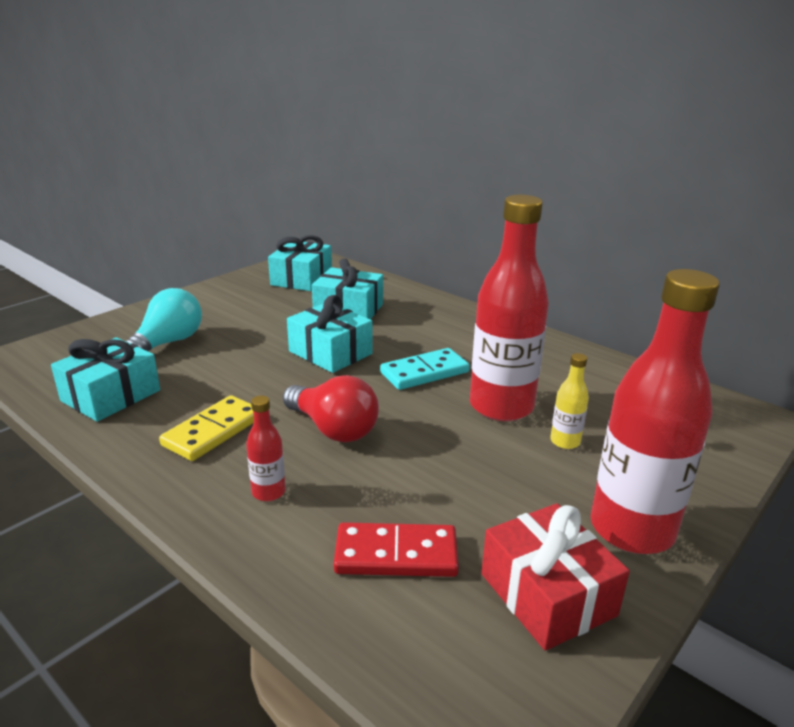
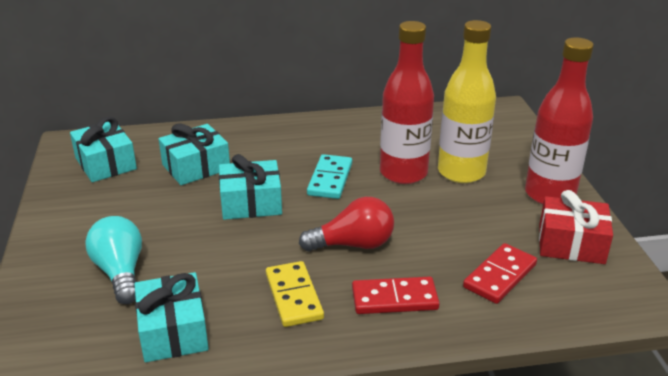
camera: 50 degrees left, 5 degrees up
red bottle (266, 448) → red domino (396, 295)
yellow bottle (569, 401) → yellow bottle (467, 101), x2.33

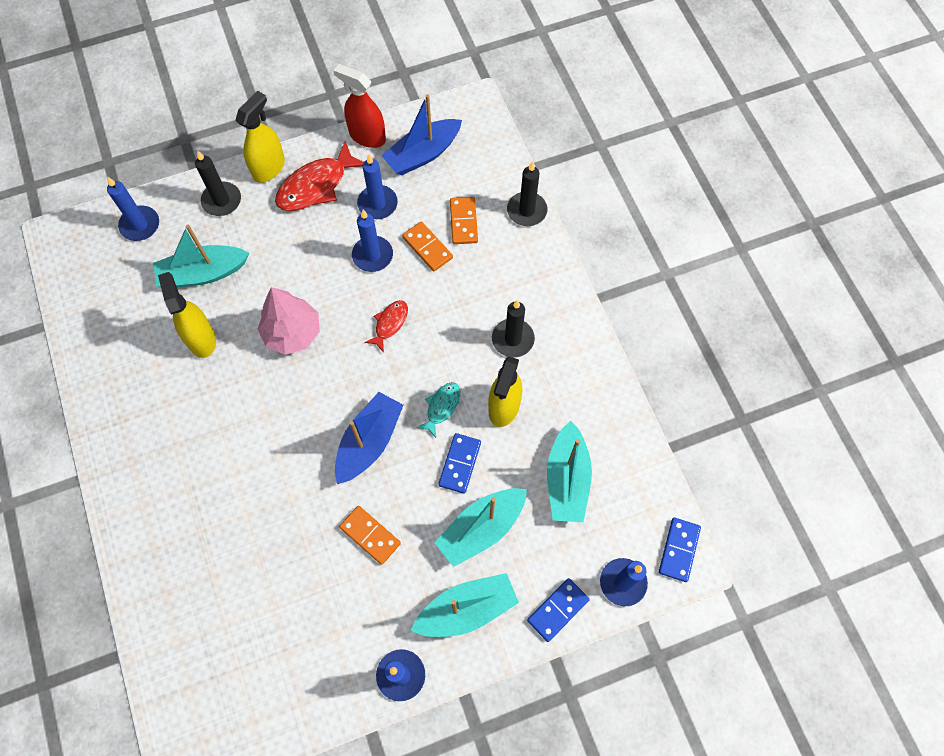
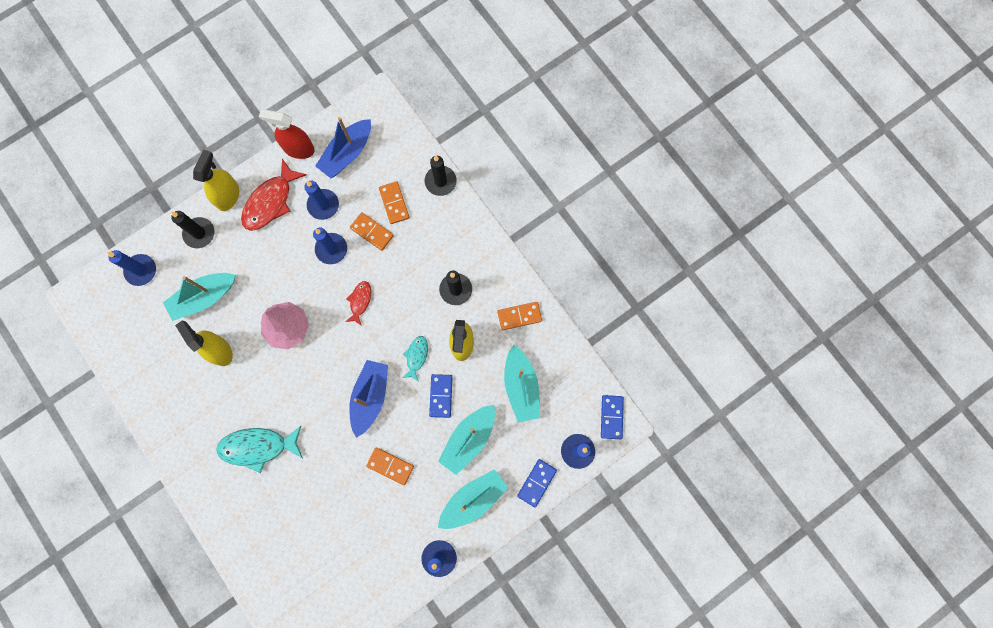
camera: 15 degrees left, 10 degrees up
- → turquoise fish (259, 449)
- → orange domino (519, 316)

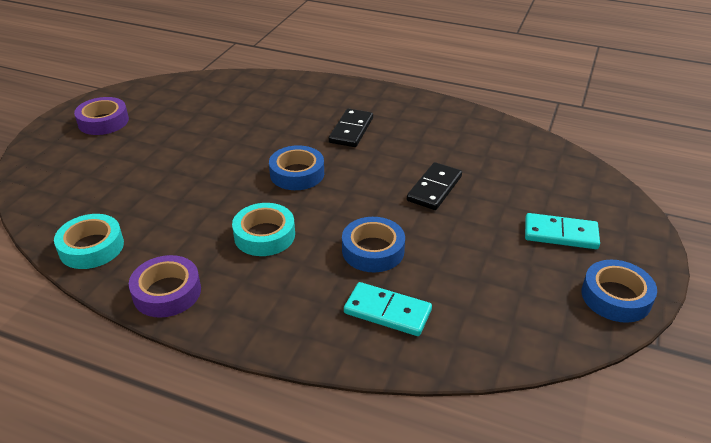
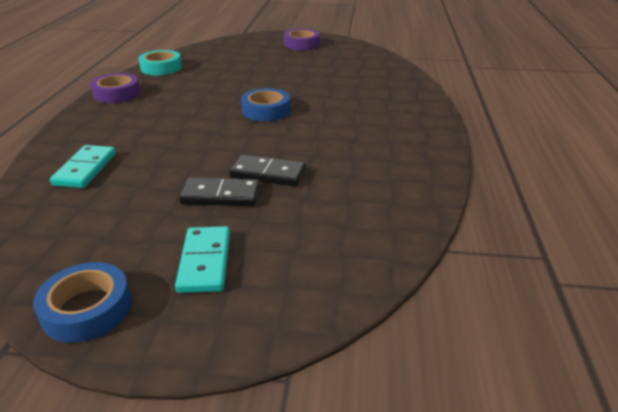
camera: 75 degrees right, 5 degrees down
black domino (351, 128) → black domino (219, 192), shifted
turquoise tape (263, 229) → -
blue tape (373, 244) → -

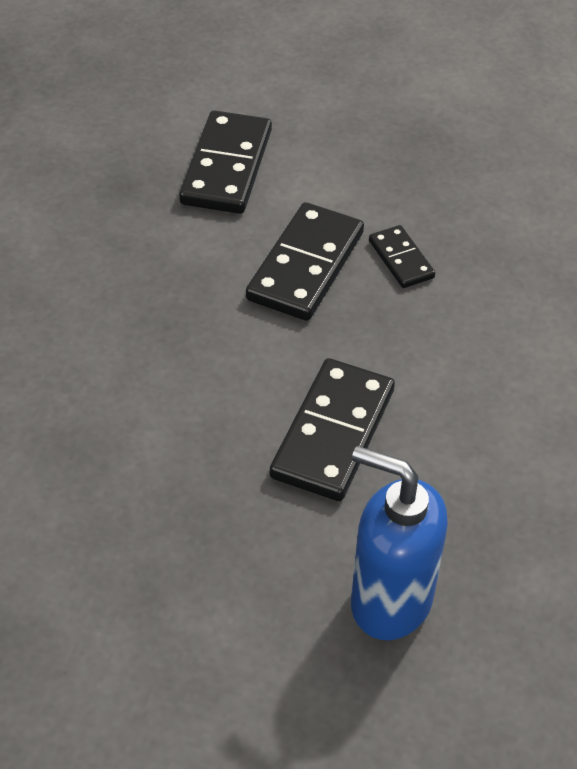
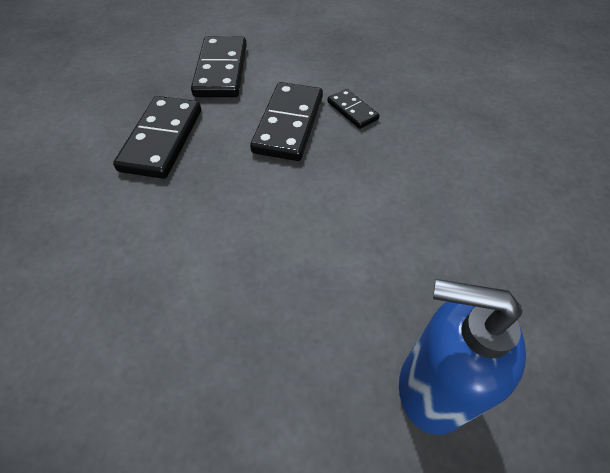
camera: 10 degrees left, 5 degrees up
black domino (332, 429) → black domino (157, 137), shifted

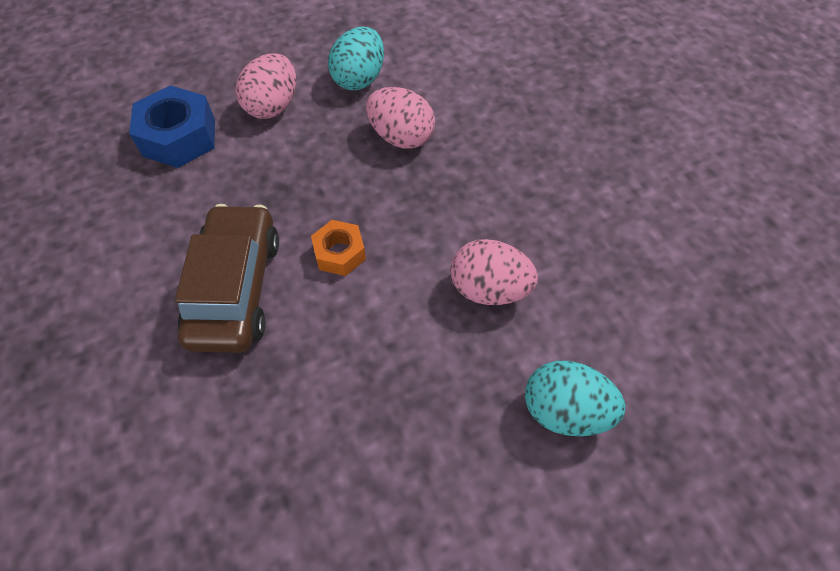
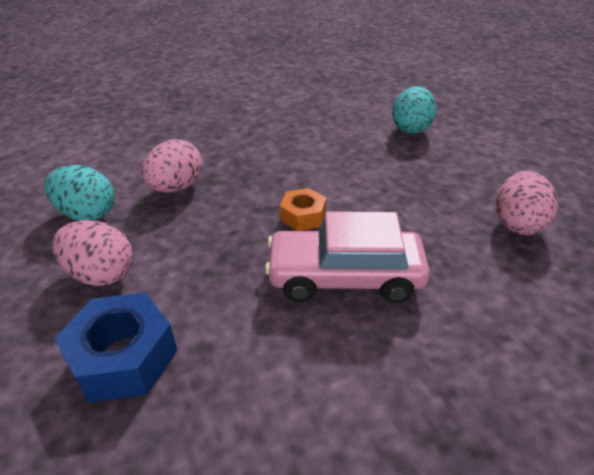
camera: 90 degrees left, 20 degrees down
brown car (227, 278) → pink car (347, 257)
pink egg (494, 272) → pink egg (527, 203), shifted

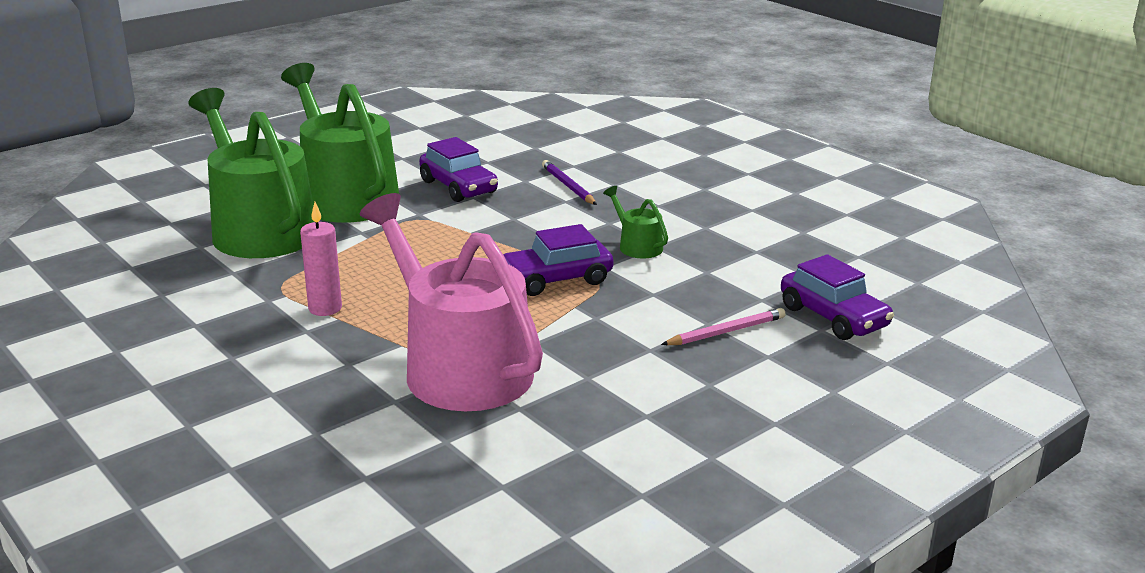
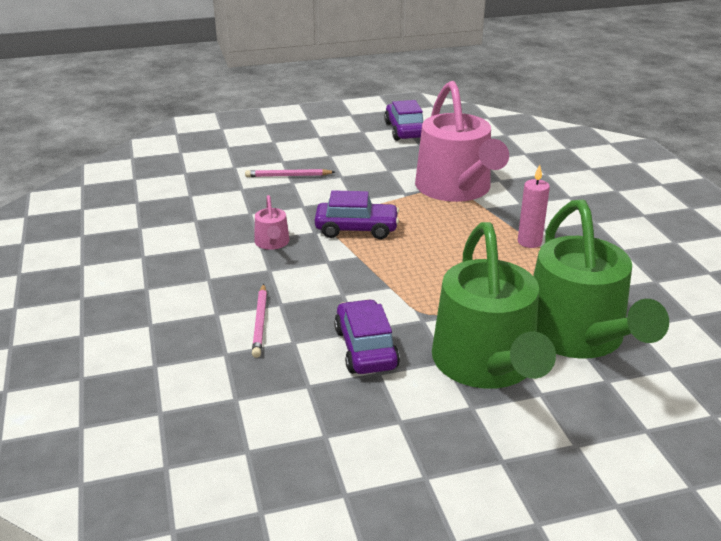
camera: 155 degrees left, 5 degrees up
purple pencil (569, 182) → pink pencil (259, 321)
green watering can (635, 222) → pink watering can (272, 222)
purple car (837, 297) → purple car (403, 120), shifted

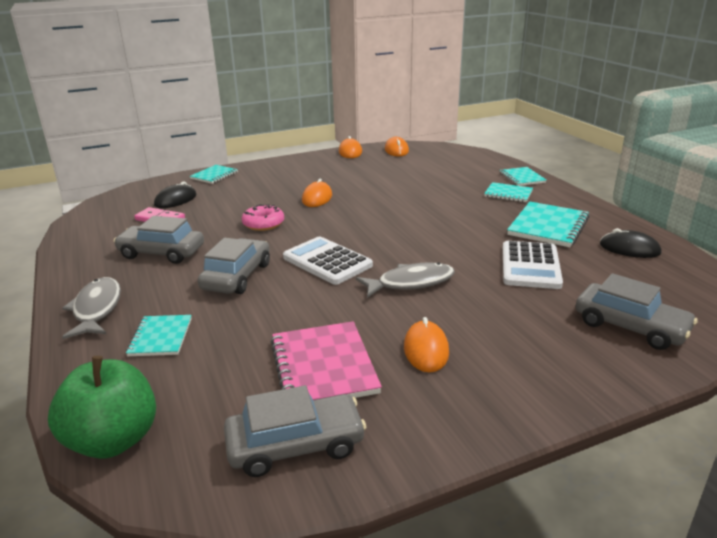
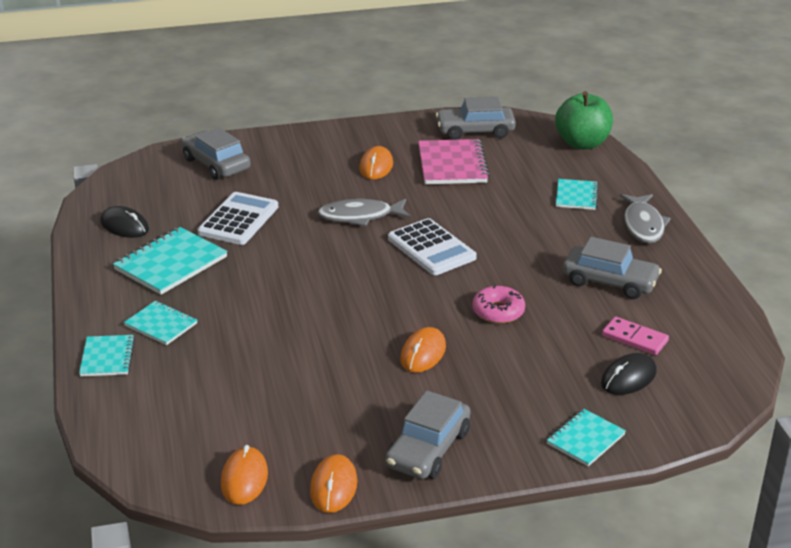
camera: 170 degrees left, 5 degrees up
grey car (233, 266) → grey car (427, 434), shifted

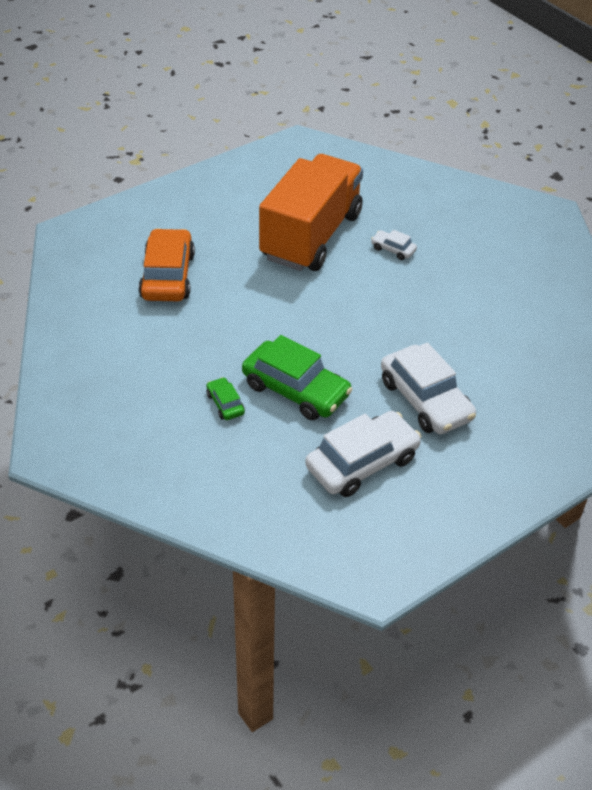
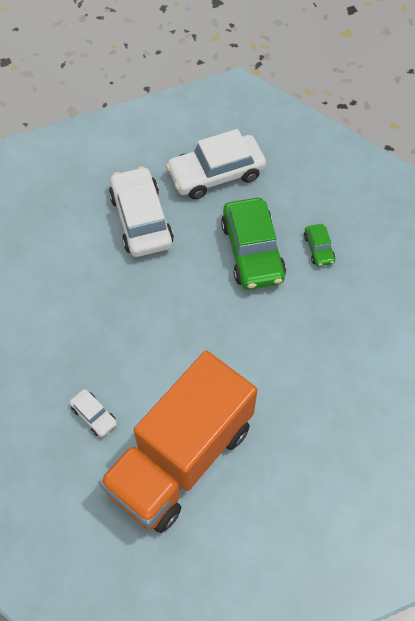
camera: 165 degrees left, 15 degrees up
green car (297, 377) → green car (253, 244), 150 degrees counterclockwise
orange car (166, 264) → -

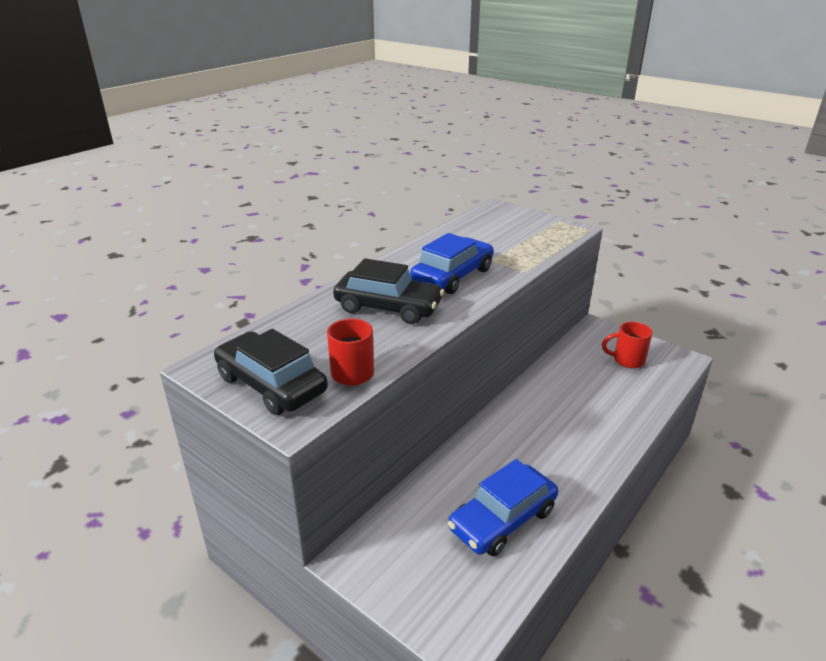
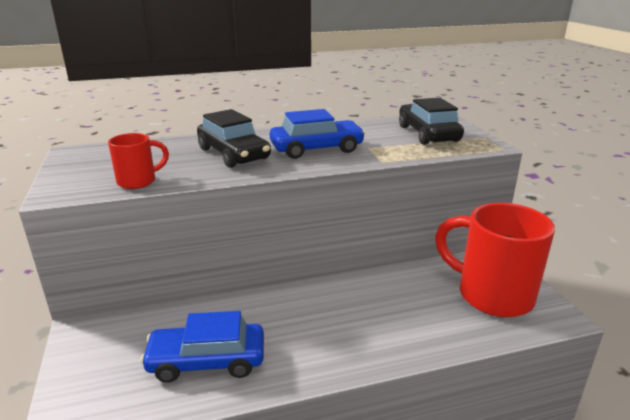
camera: 35 degrees right, 5 degrees down
black car (271, 372) → black car (431, 121), shifted
red mug (627, 345) → red mug (495, 260), x2.10

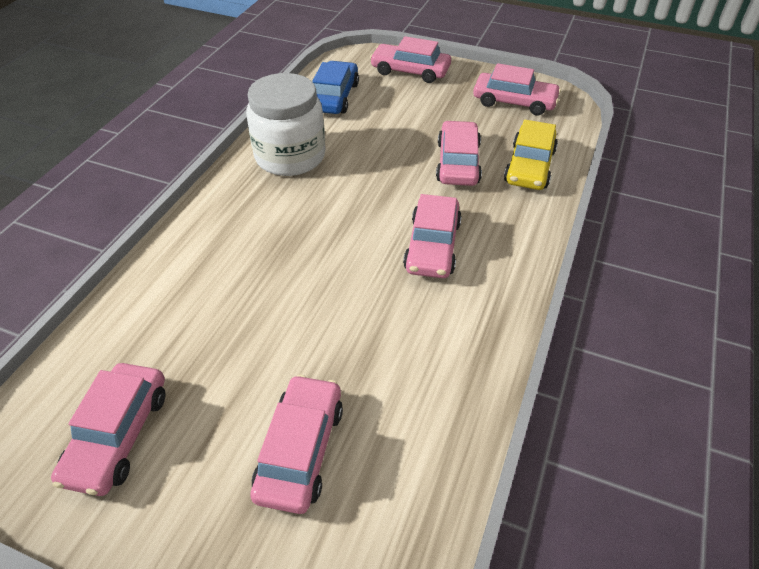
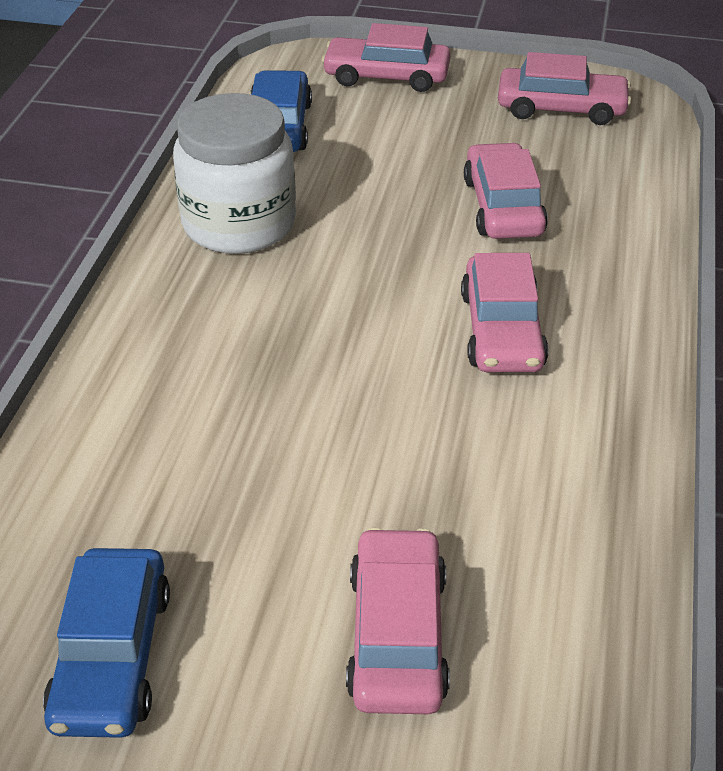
camera: 10 degrees left, 5 degrees down
pink car (108, 429) → blue car (106, 643)
yellow car (531, 155) → -

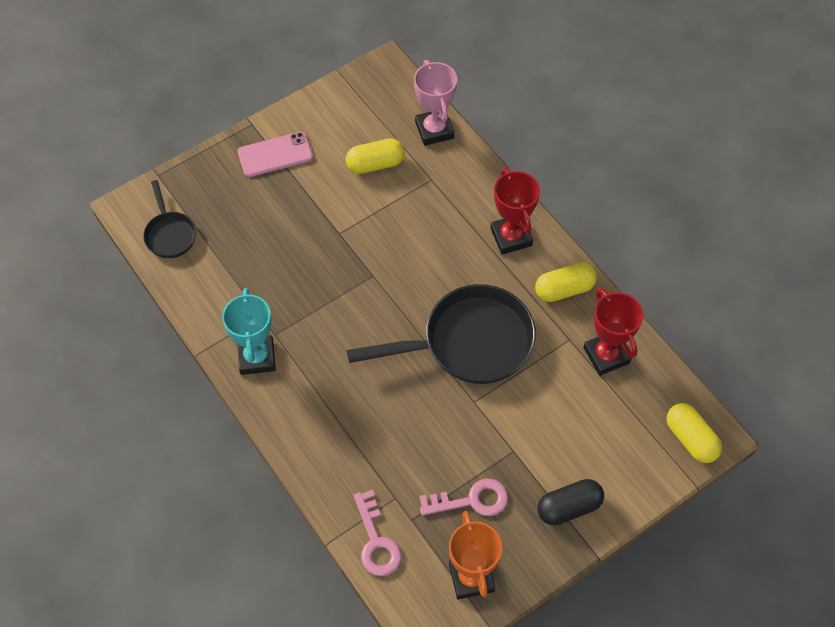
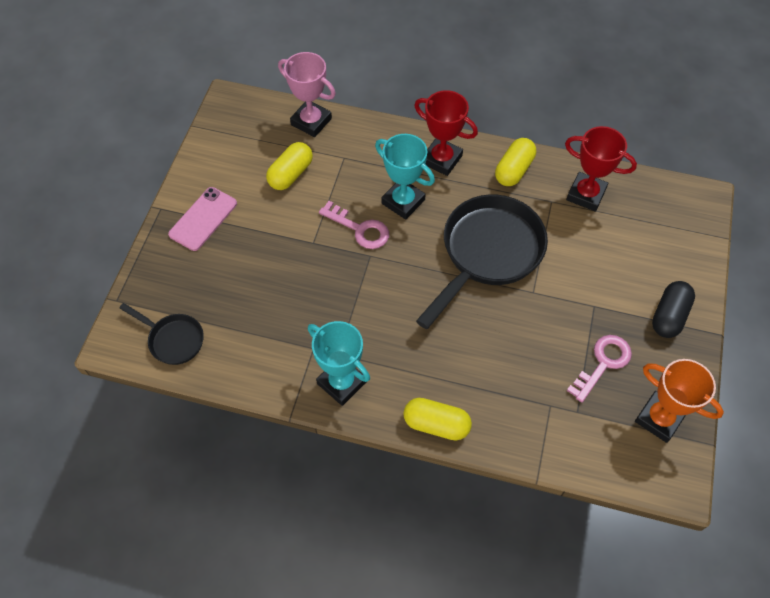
camera: 40 degrees left, 0 degrees up
pink key (377, 533) → pink key (354, 225), shifted
- → turquoise trophy (405, 177)
yellow capsule (694, 433) → yellow capsule (437, 419), shifted

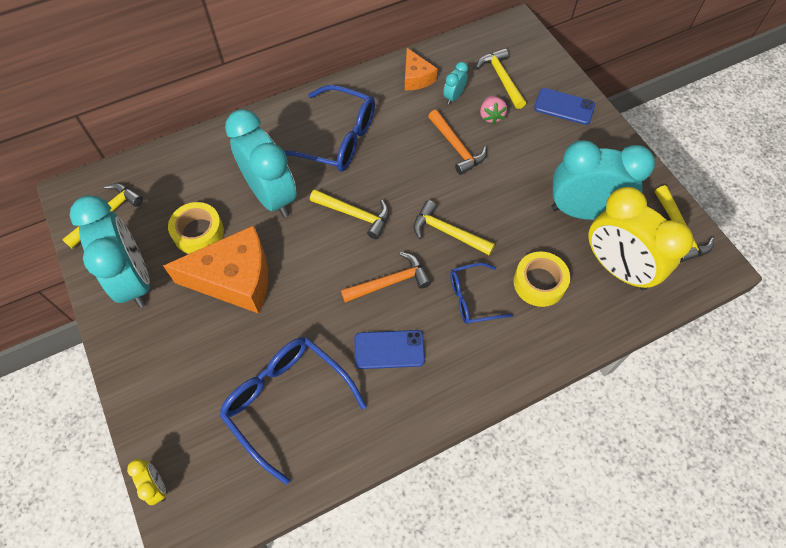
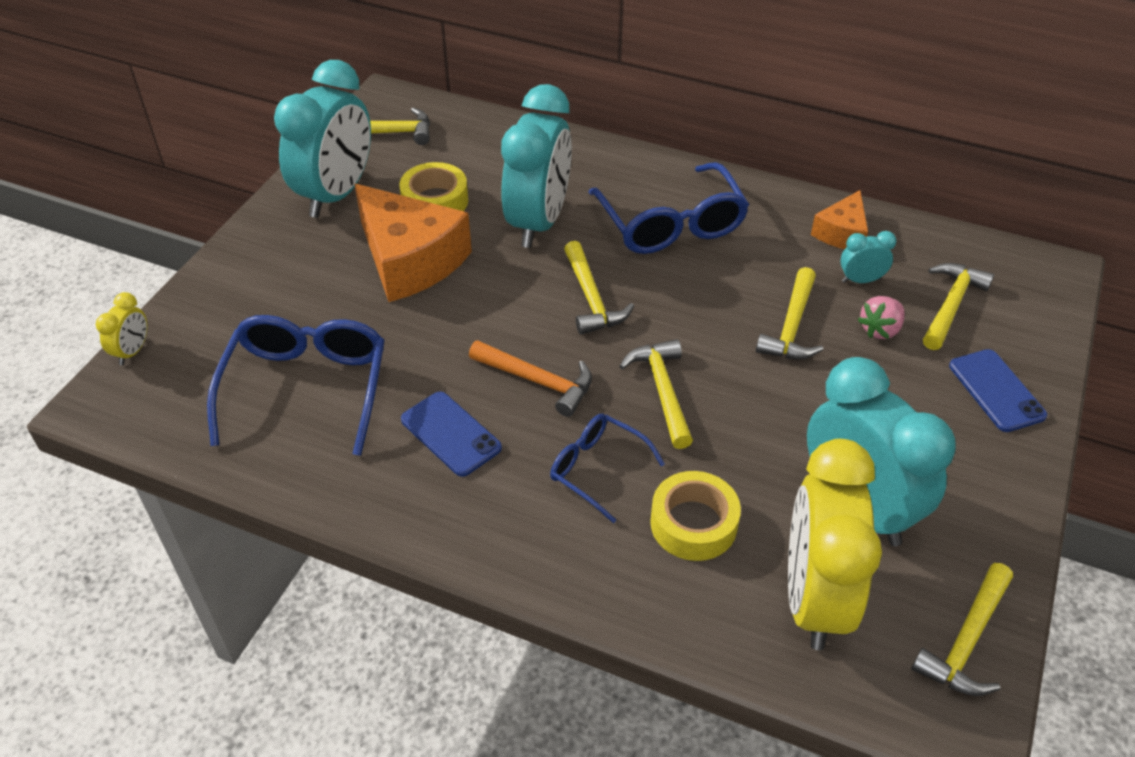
camera: 50 degrees right, 15 degrees down
orange hammer (457, 142) → yellow hammer (790, 313)

